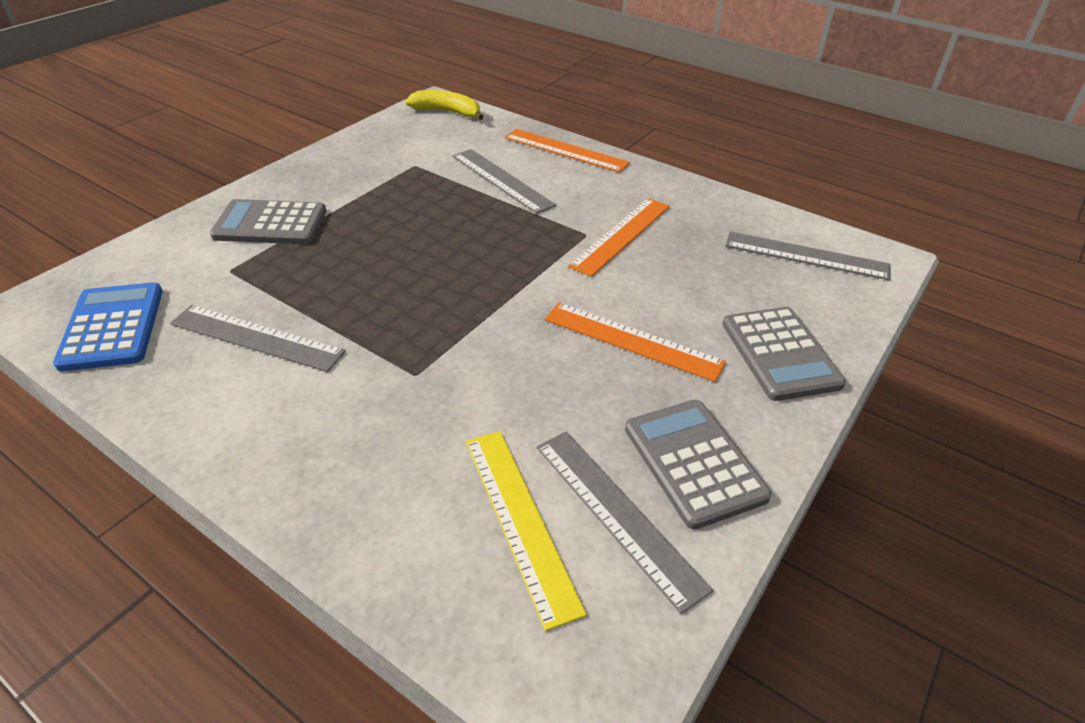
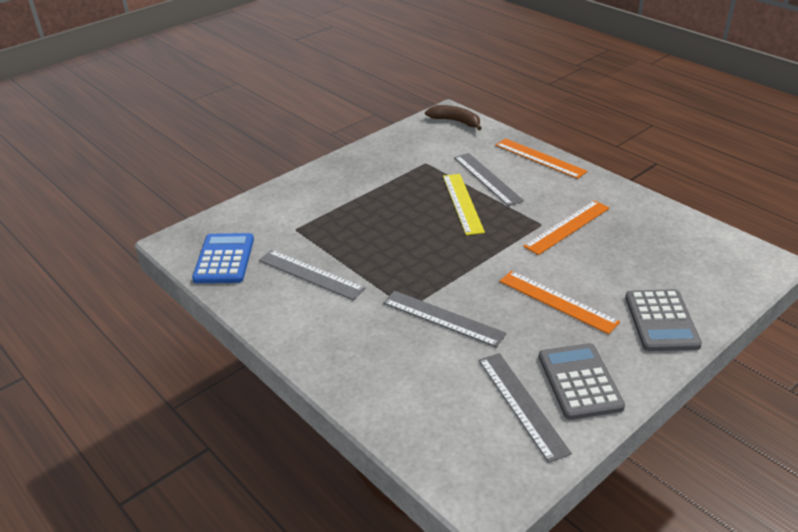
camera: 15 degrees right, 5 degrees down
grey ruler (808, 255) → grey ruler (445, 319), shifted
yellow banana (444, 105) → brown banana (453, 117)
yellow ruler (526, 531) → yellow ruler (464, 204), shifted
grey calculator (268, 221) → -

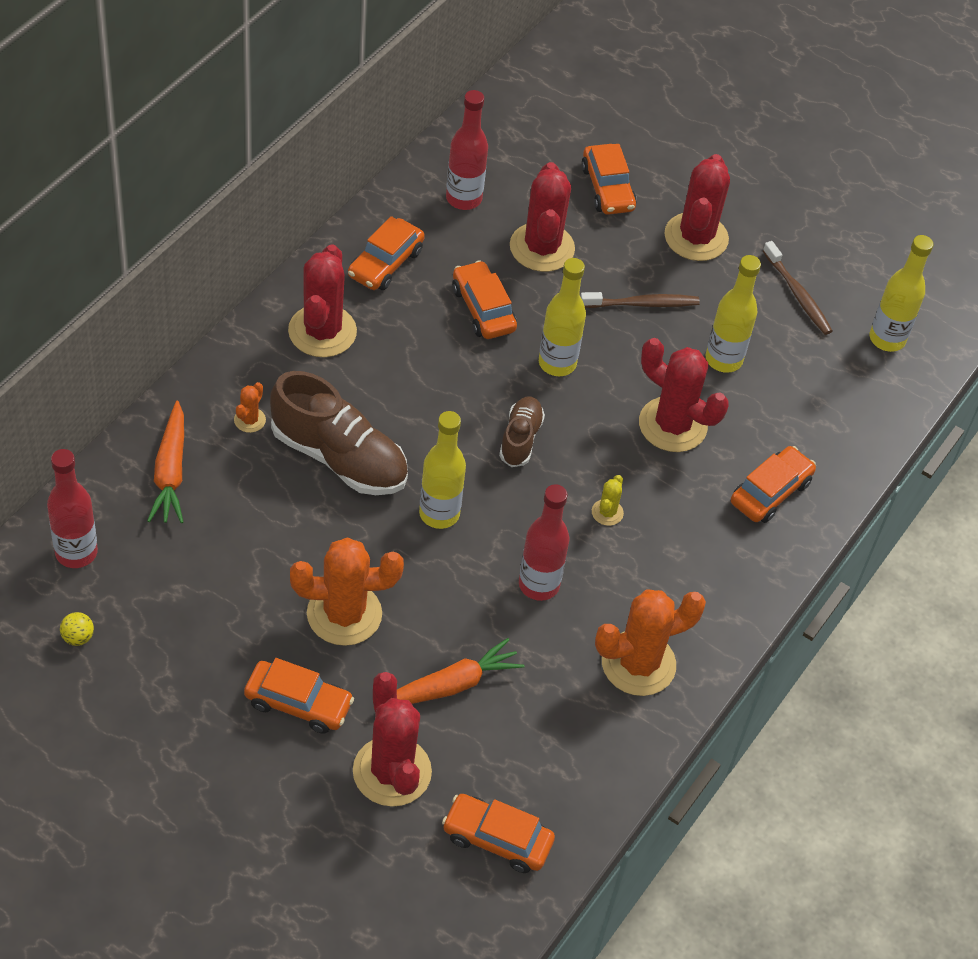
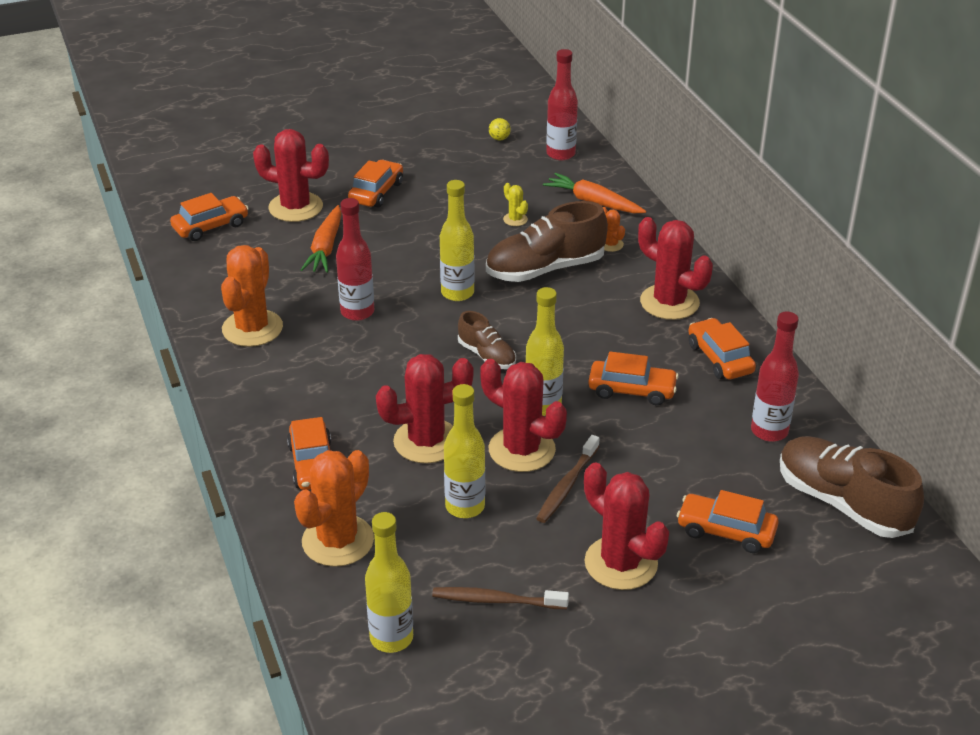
camera: 130 degrees right, 15 degrees down
orange cactus (347, 591) → orange cactus (334, 508), shifted
orange car (299, 696) → orange car (375, 184), 150 degrees clockwise
red cactus (542, 217) → red cactus (524, 415), shifted
yellow cactus (608, 500) → yellow cactus (515, 204), shifted
- → brown shoe (852, 487)

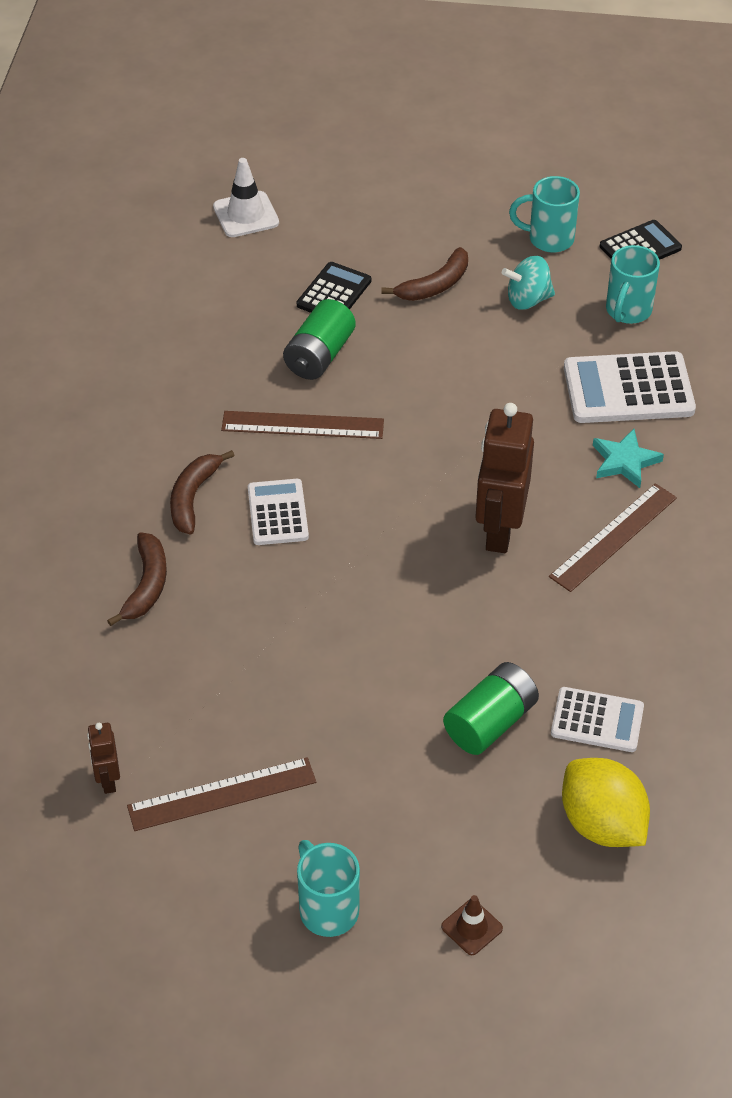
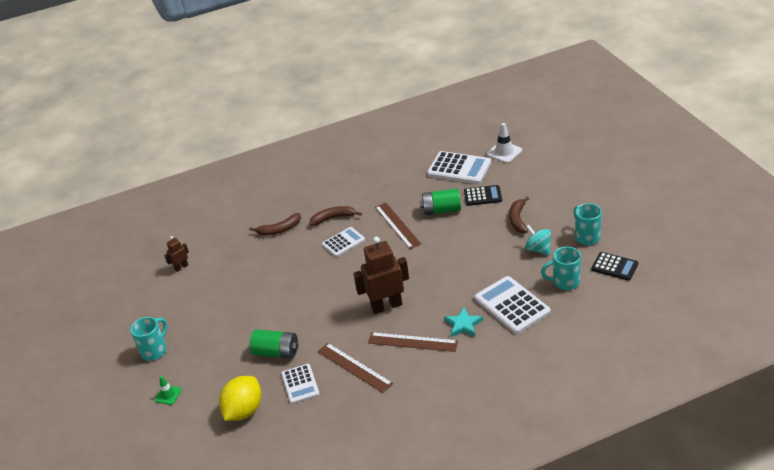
camera: 65 degrees right, 10 degrees down
brown traffic cone (472, 925) → green traffic cone (168, 390)
brown ruler (221, 794) → brown ruler (355, 368), shifted
- → white calculator (459, 167)
brown banana (424, 274) → brown banana (519, 214), 75 degrees clockwise

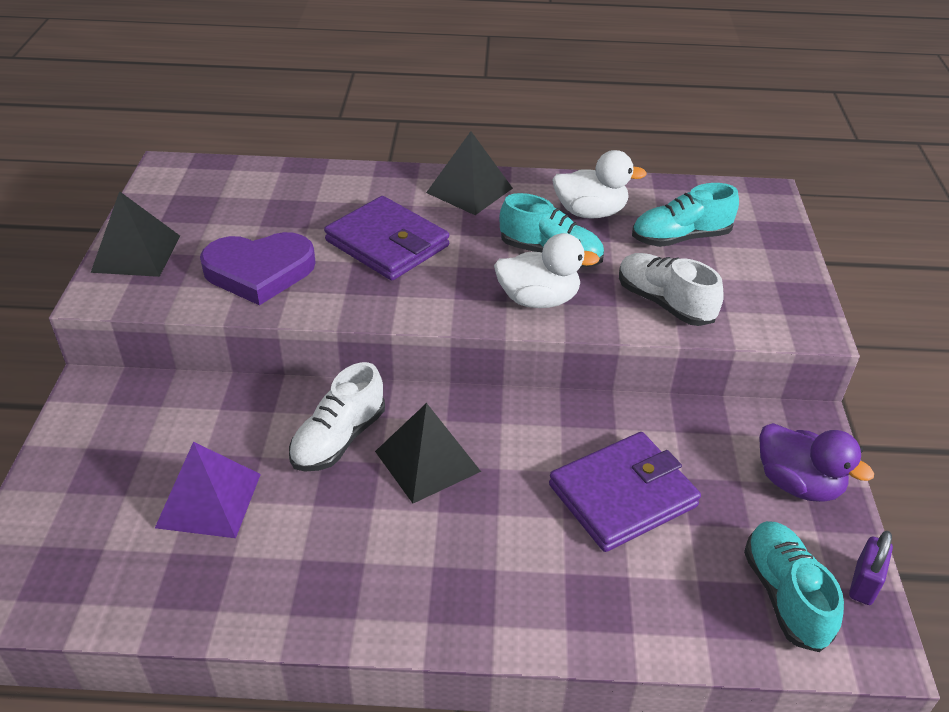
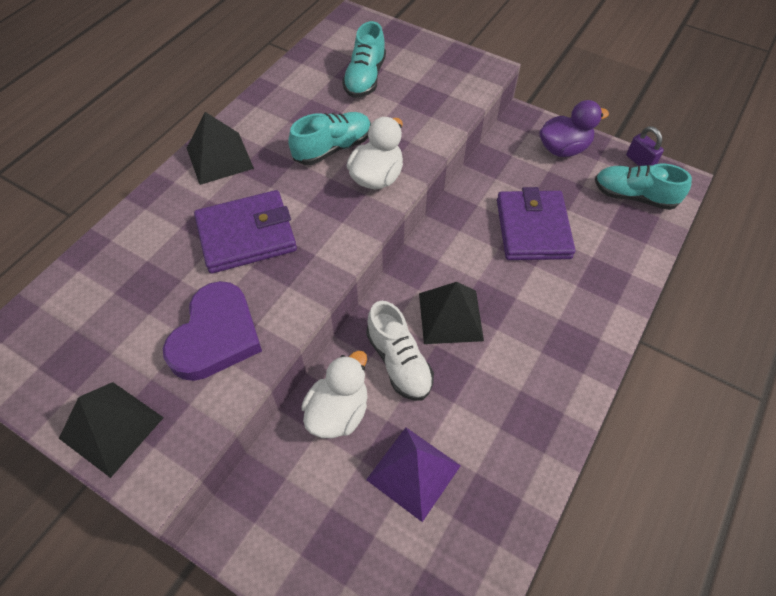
camera: 60 degrees left, 15 degrees up
white duck (599, 184) → white duck (334, 394), shifted
white shoe (671, 289) → -

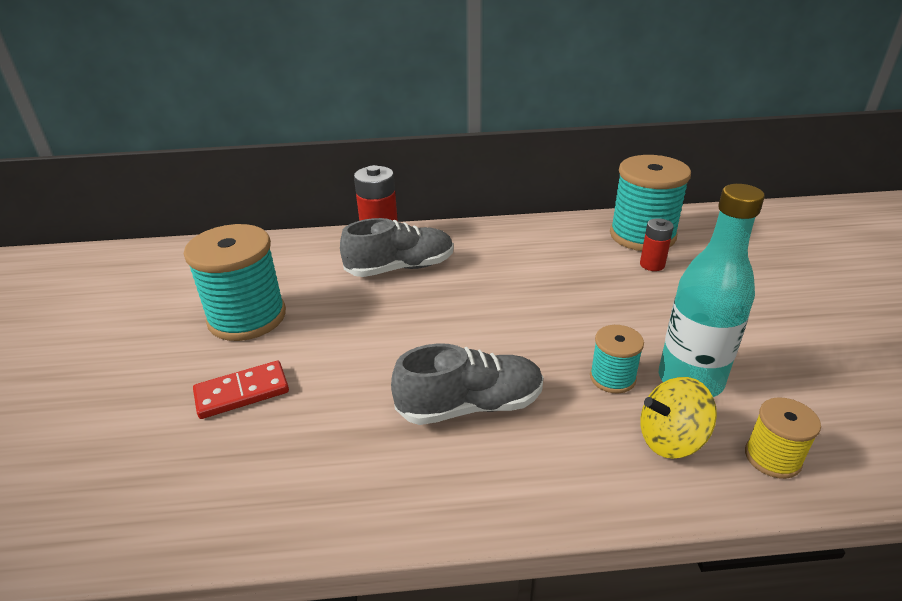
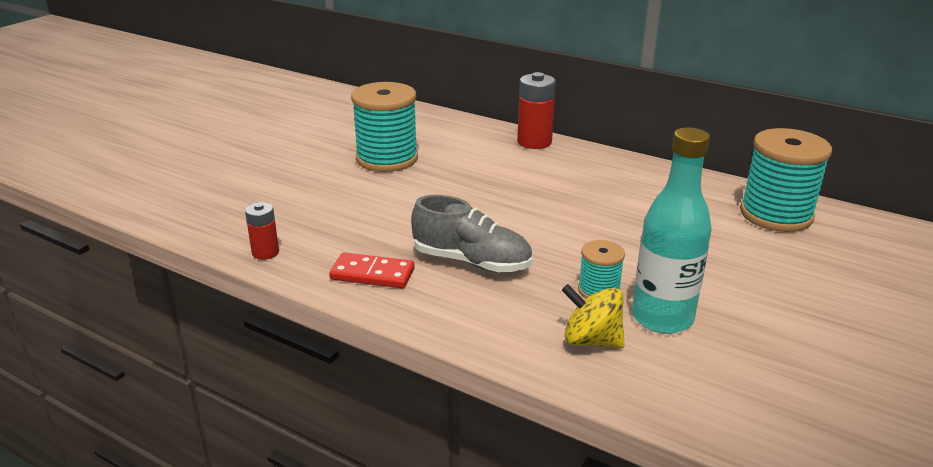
camera: 35 degrees right, 5 degrees down
red battery (657, 244) → red battery (262, 231), shifted
red domino (241, 390) → red domino (372, 270), shifted
grey shoe (397, 247) → -
yellow spool (783, 438) → -

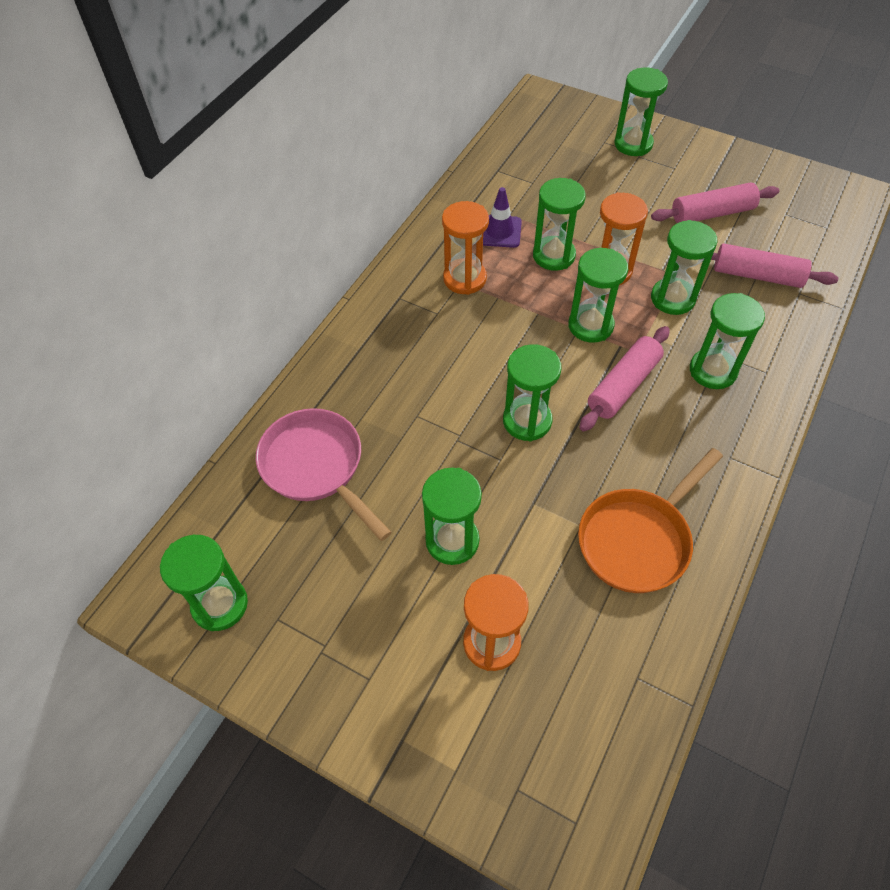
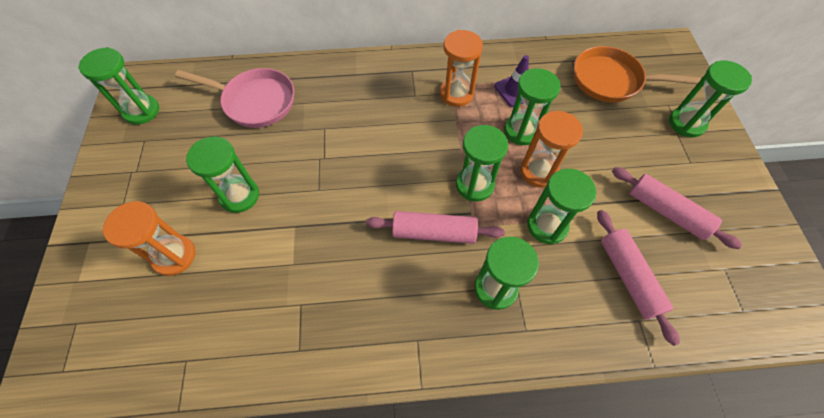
camera: 55 degrees right, 5 degrees up
pink pan (324, 474) → pink pan (234, 98), 90 degrees clockwise
orange pan (650, 520) → orange pan (638, 74), shifted
green hourglass (532, 392) → -

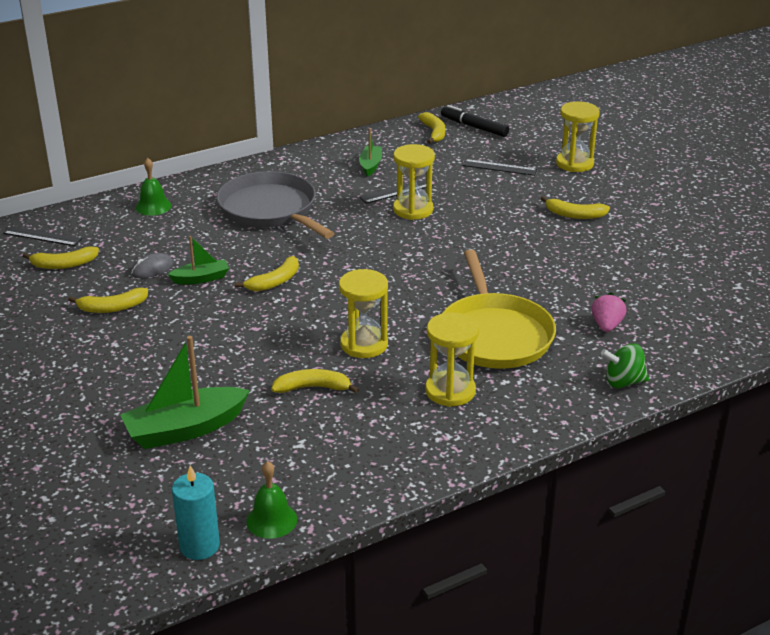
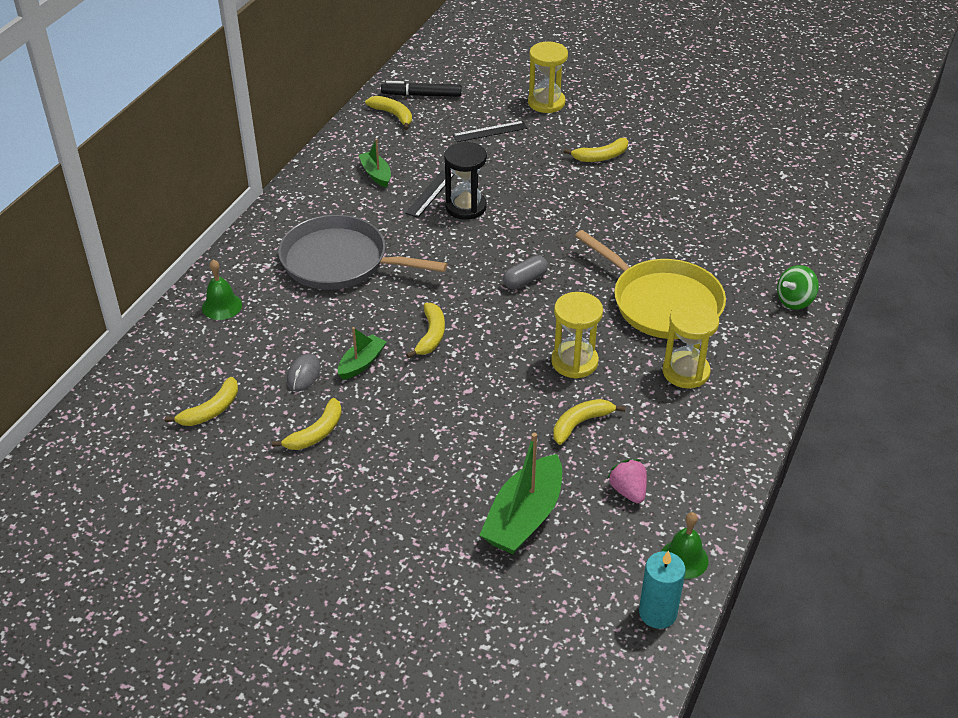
camera: 35 degrees left, 10 degrees up
yellow hourglass (414, 182) → black hourglass (465, 181)
- → grey capsule (525, 272)
pink strawberry (608, 312) → pink strawberry (627, 481), shifted
black ruler (42, 236) → -

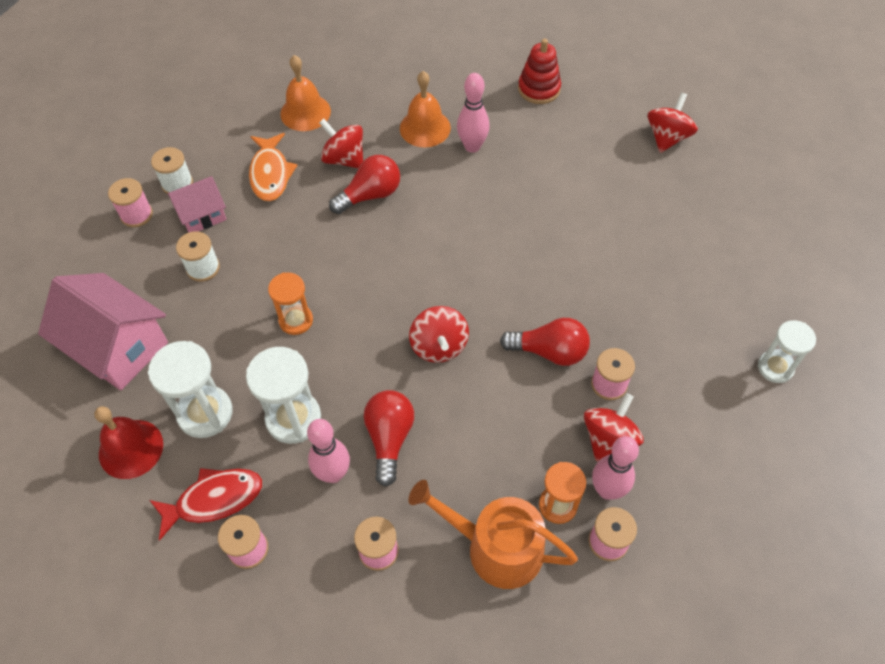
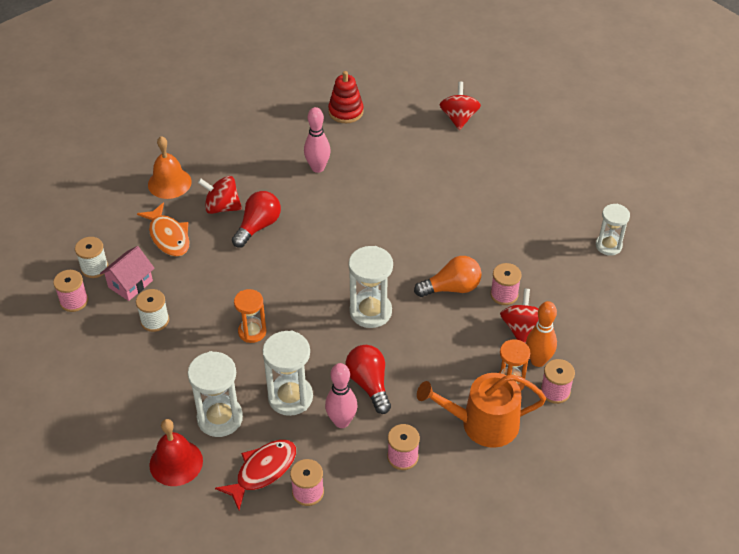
camera: 25 degrees left, 10 degrees down
red spinning top (439, 334) → white hourglass (371, 287)
red light bulb (545, 342) → orange light bulb (448, 276)
pink bowling pin (615, 468) → orange bowling pin (541, 334)
pink house (103, 331) → -
orange bell (425, 109) → -

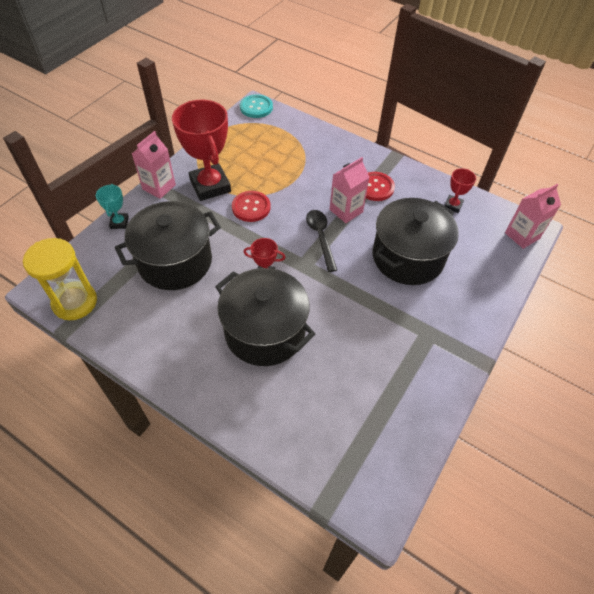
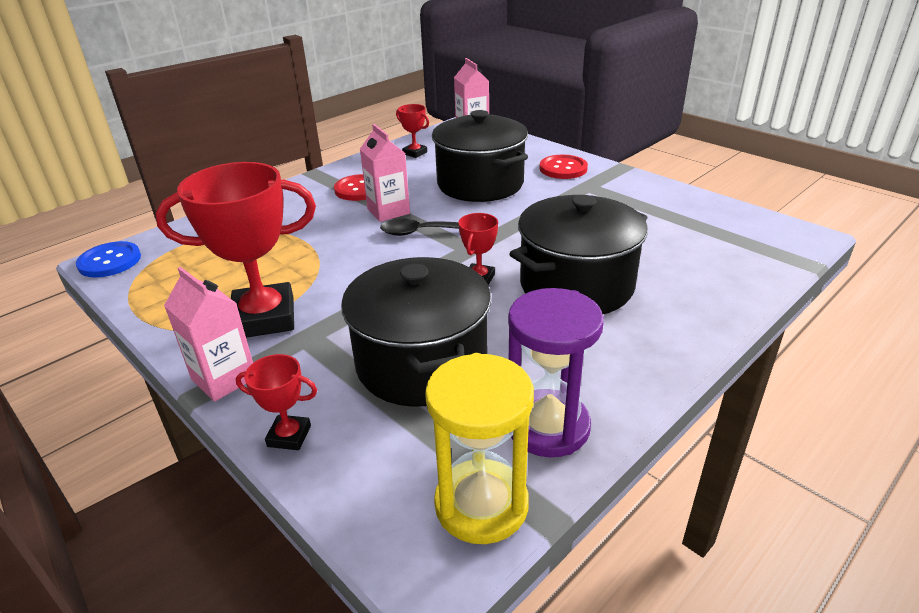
camera: 75 degrees left, 20 degrees down
turquoise button (256, 106) → blue button (108, 259)
turquoise trophy (112, 206) → red trophy (276, 402)
- → purple hourglass (556, 372)
red button (251, 206) → red button (564, 167), shifted

